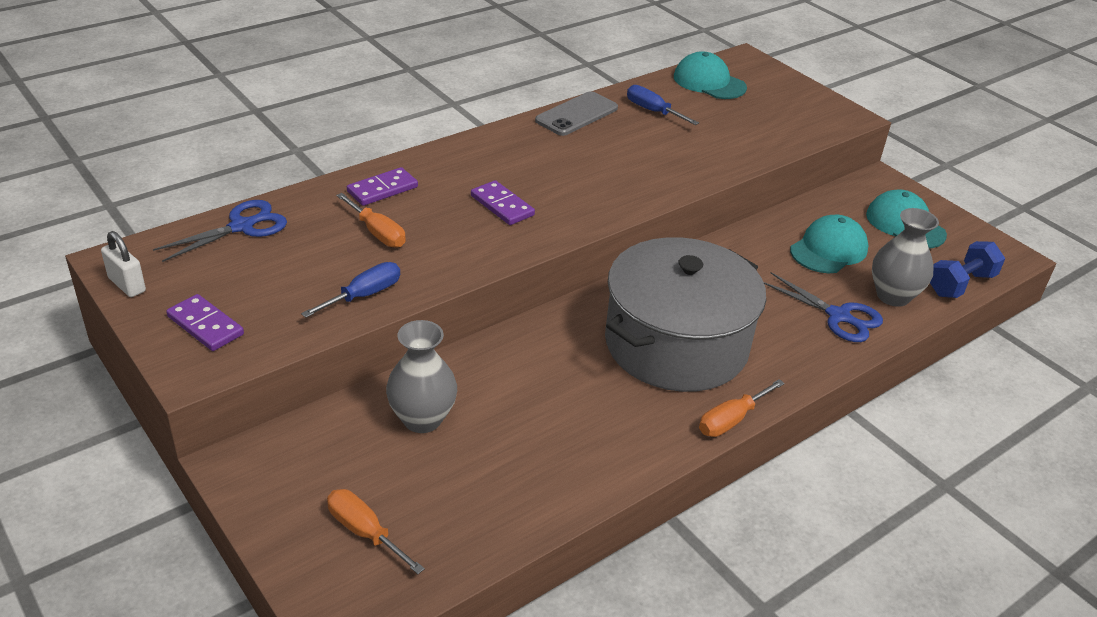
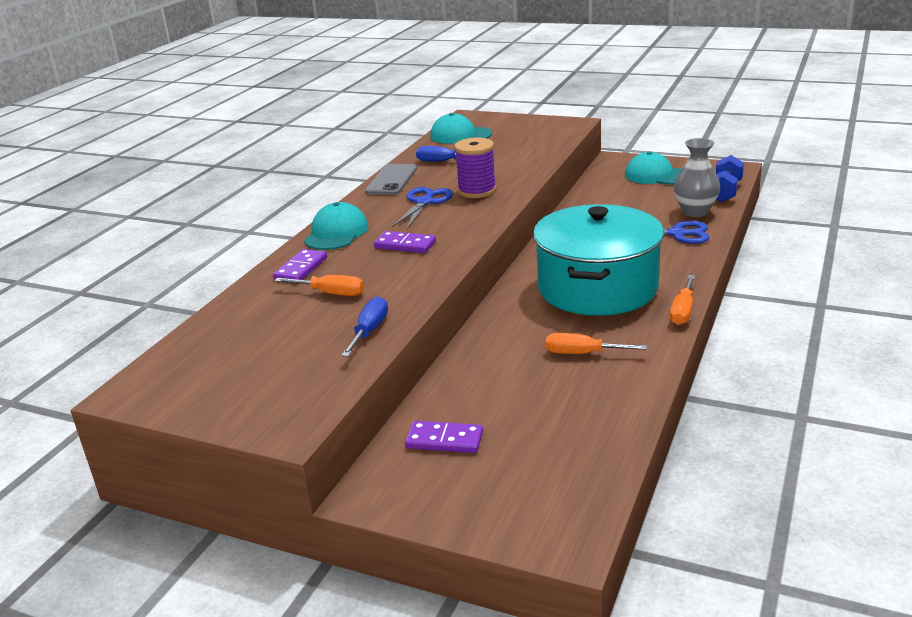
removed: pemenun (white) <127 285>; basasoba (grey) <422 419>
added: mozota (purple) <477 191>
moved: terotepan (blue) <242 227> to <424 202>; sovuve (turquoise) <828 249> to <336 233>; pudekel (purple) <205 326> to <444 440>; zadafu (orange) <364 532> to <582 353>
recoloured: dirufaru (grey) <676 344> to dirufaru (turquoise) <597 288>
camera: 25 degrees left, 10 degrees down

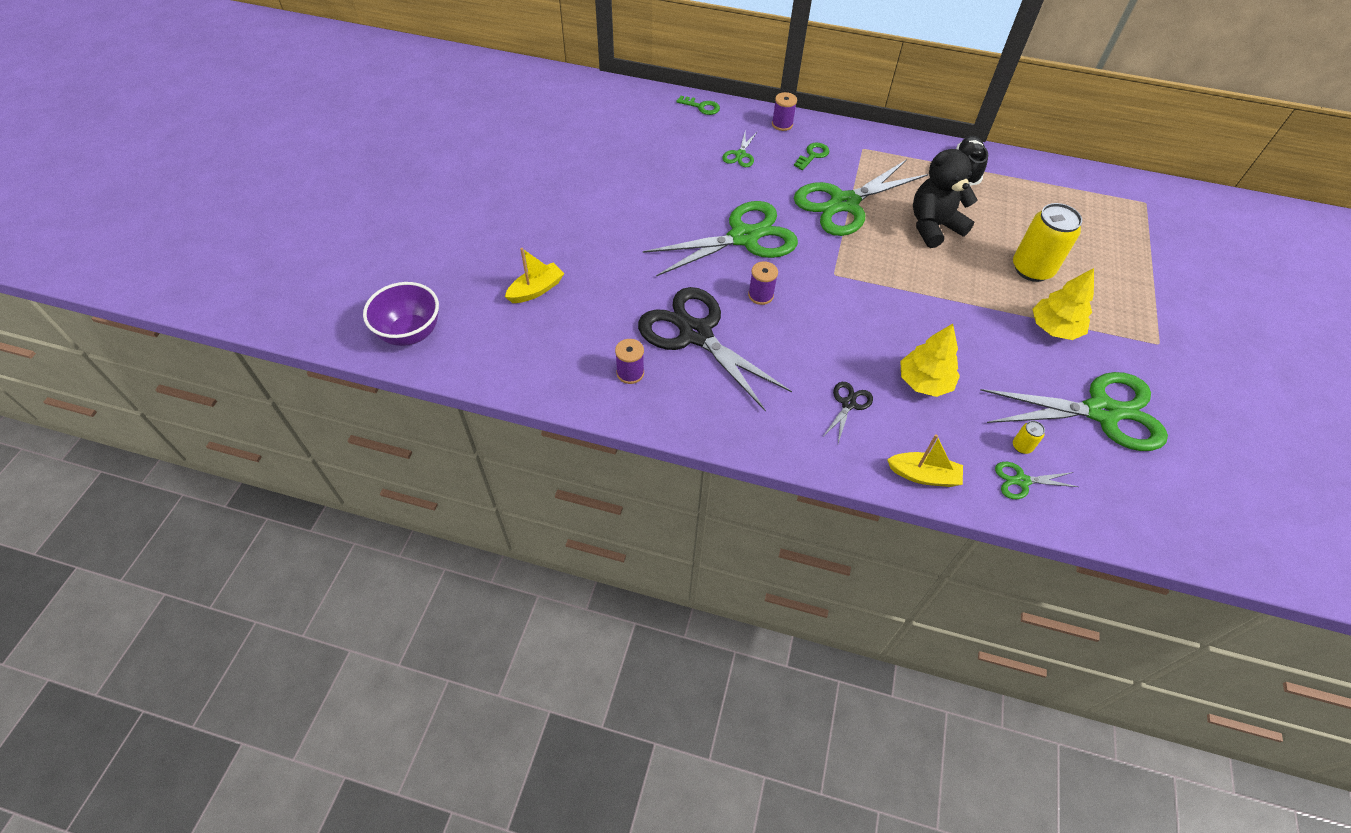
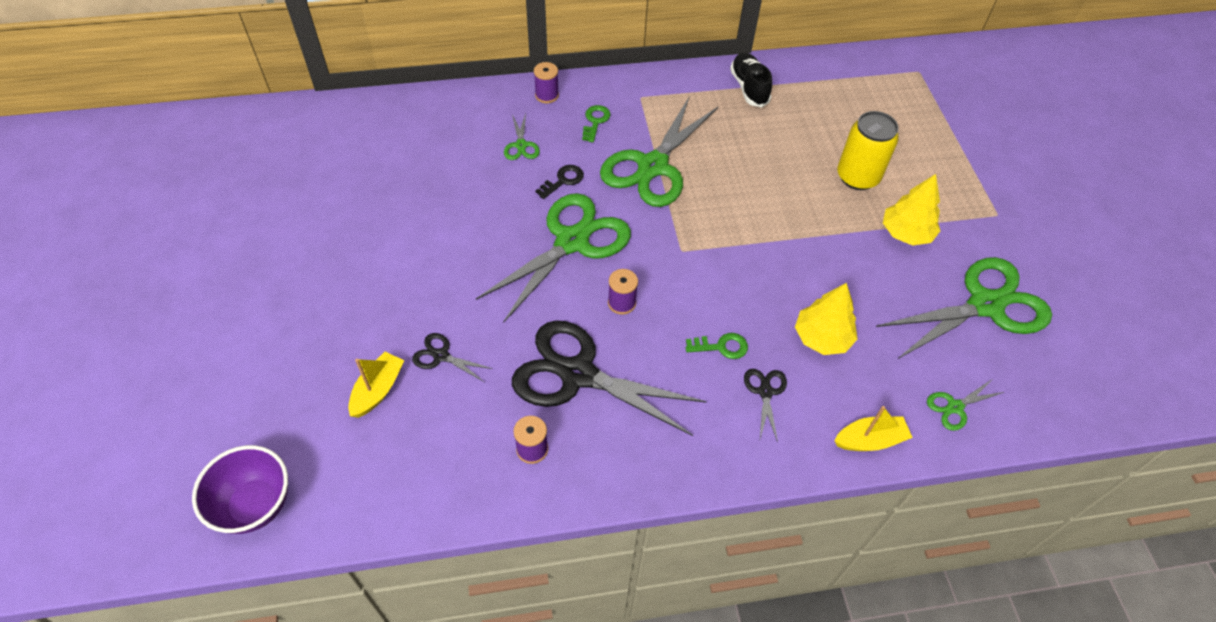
removed: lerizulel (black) <933 227>; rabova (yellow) <1022 446>
added: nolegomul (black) <563 180>; terotepan (black) <441 356>
moved: nolegomul (green) <701 107> to <721 347>
camera: 25 degrees left, 0 degrees up

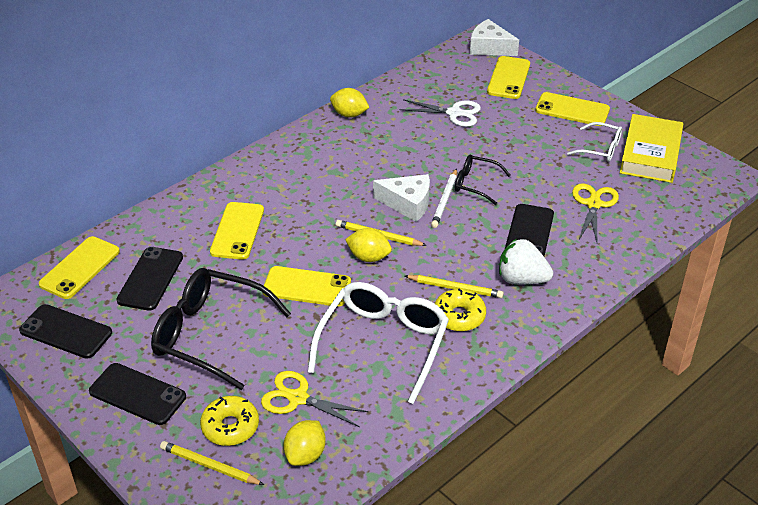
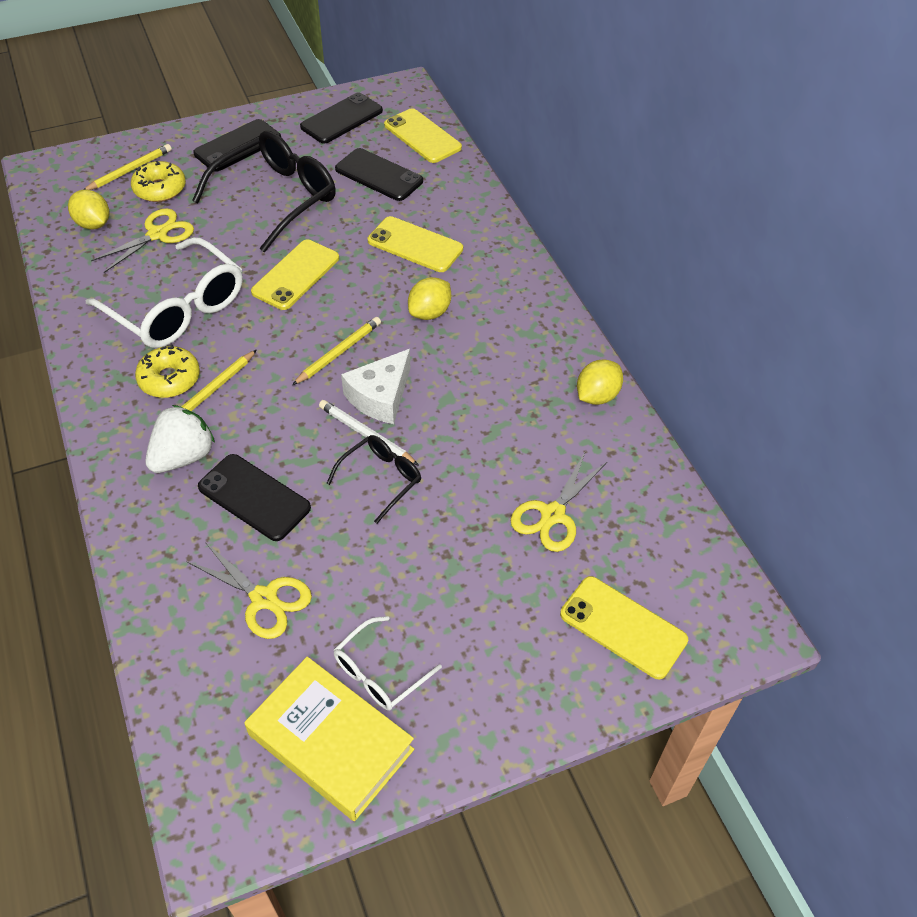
removed: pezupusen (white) <489 47>; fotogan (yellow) <572 110>
moved: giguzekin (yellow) <368 257> to <430 313>
recoloured: terotepan (white) <454 113> to terotepan (yellow) <553 515>
camera: 110 degrees right, 10 degrees up

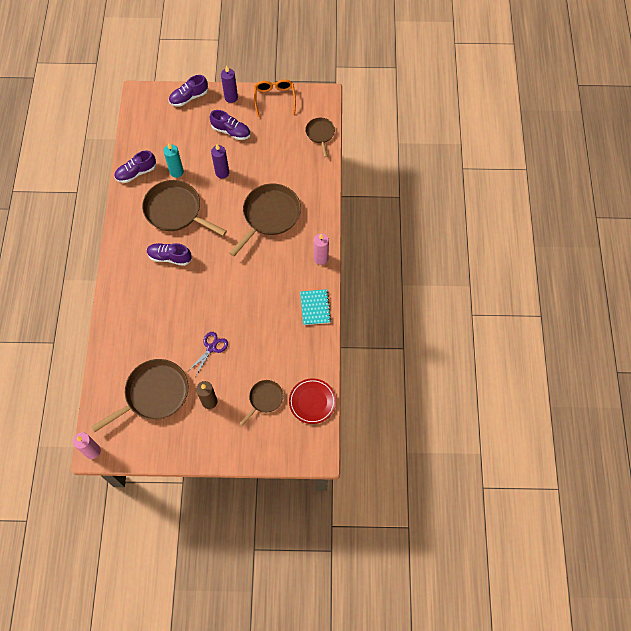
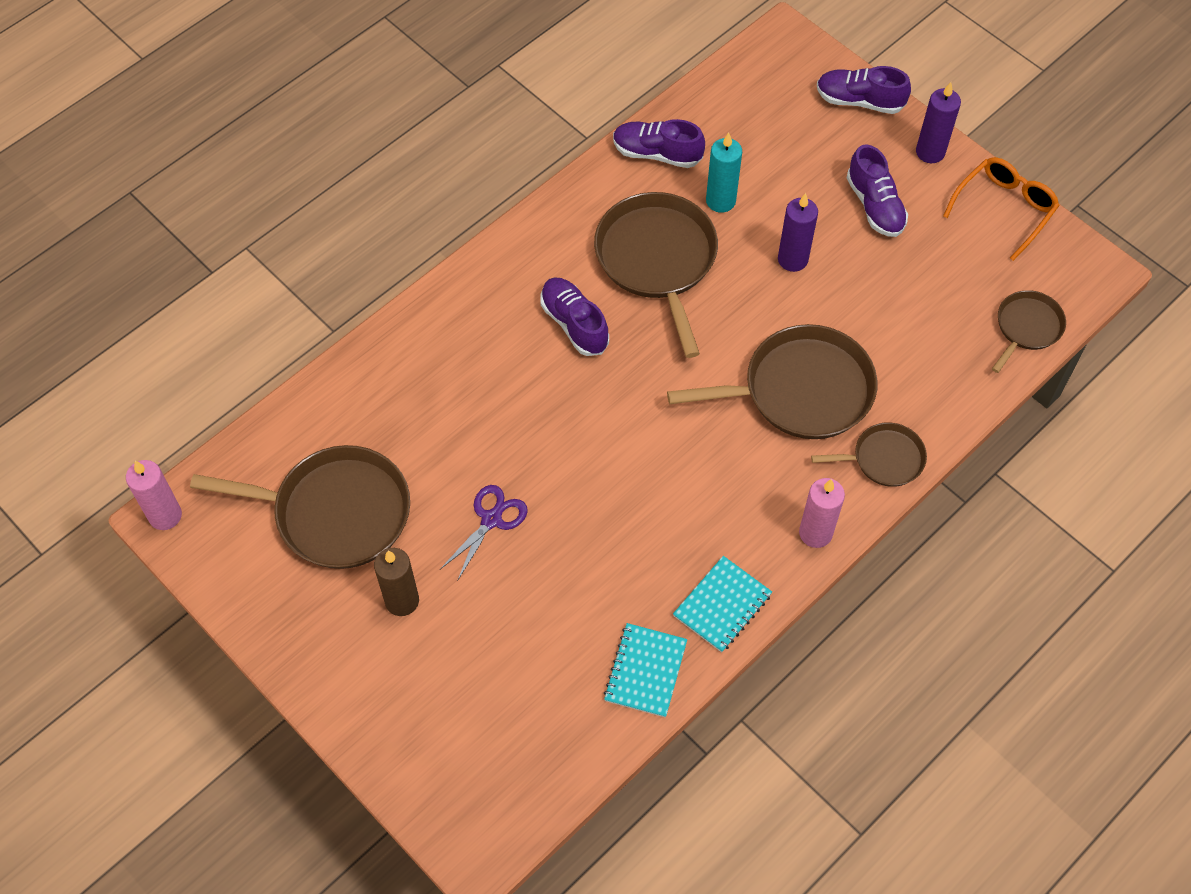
removed: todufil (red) <312 402>
added: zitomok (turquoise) <645 671>
moved: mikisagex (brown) <265 399> to <884 458>
turned: terotepan (purple) <211 348> = <491 520> 45 degrees counterclockwise
camera: 45 degrees right, 5 degrees down

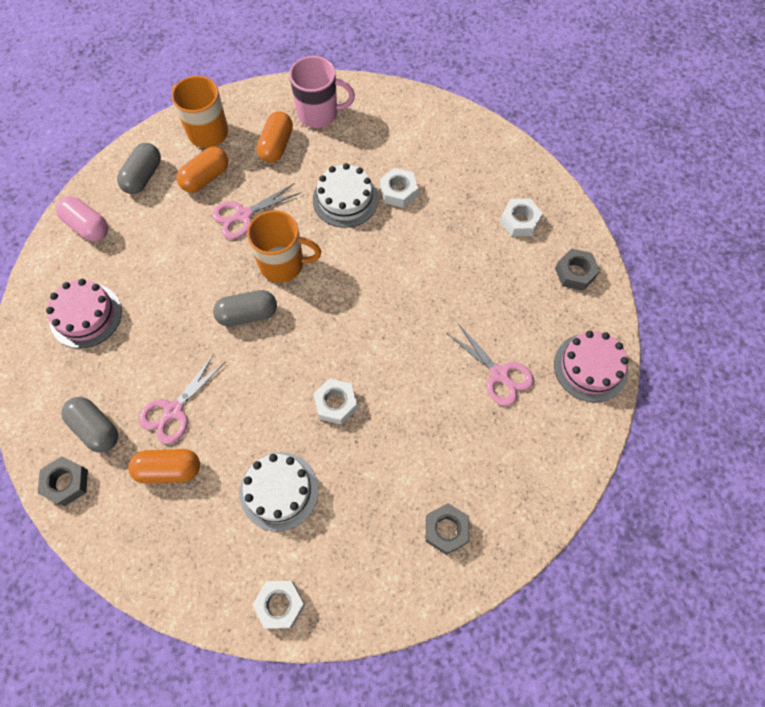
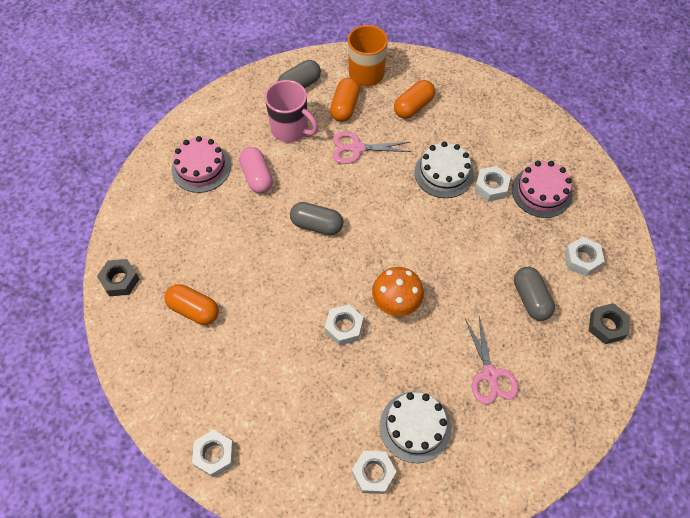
removed: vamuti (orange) <283 264>; terotepan (pink) <173 411>
added: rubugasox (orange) <396 302>
moved: vamuti (pink) <319 113> to <290 129>; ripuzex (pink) <87 226> to <257 177>; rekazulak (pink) <590 367> to <541 192>; ripuzex (grey) <96 429> to <530 299>; rekazulak (white) <279 491> to <415 426>
recoloured: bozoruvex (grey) <446 530> to bozoruvex (white) <373 473>
turned: ripuzex (orange) <206 178> = <345 107> 60 degrees counterclockwise
camera: 30 degrees right, 5 degrees down

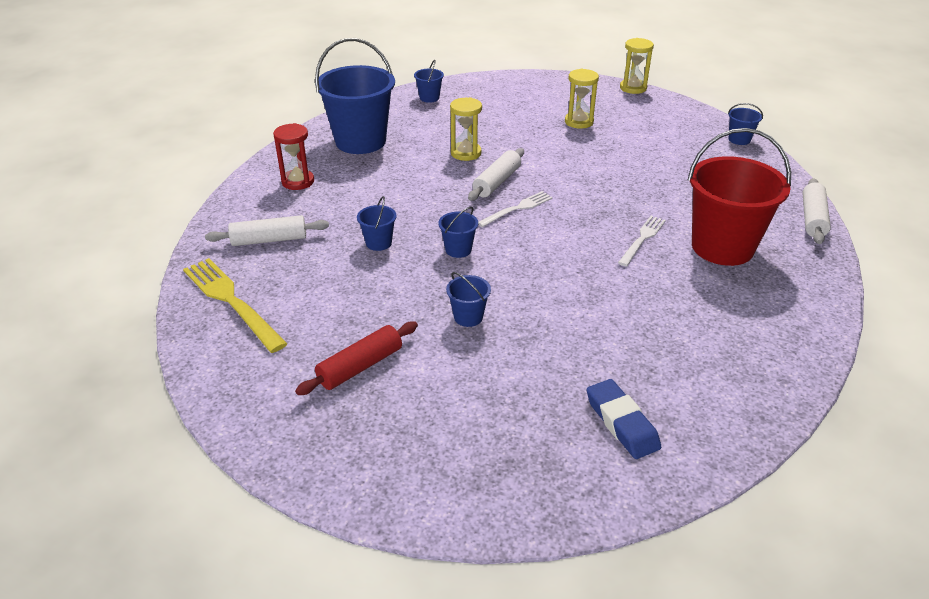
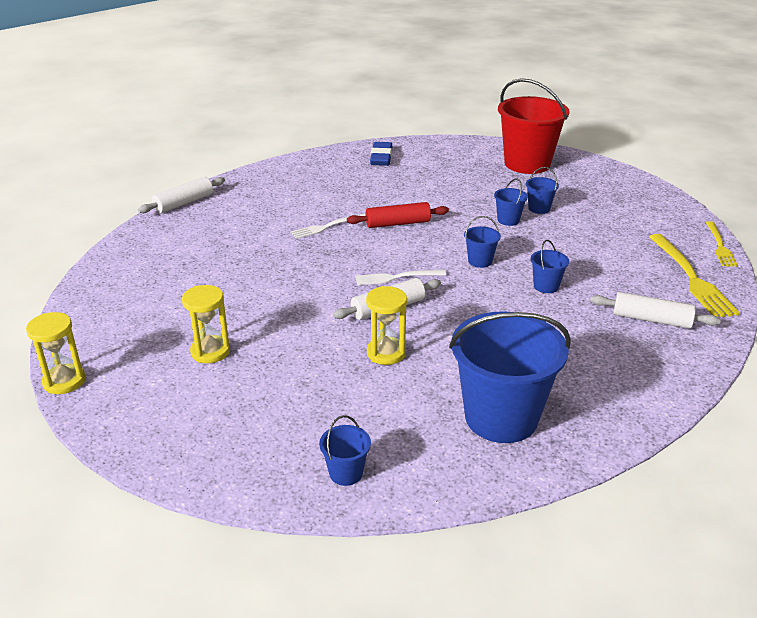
removed: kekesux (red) <298 182>
added: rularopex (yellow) <720 246>
moved: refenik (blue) <739 139> to <539 208>; refenik (red) <722 247> to <527 164>; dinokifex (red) <360 367> to <398 223>; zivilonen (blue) <621 423> to <381 157>
camera: 150 degrees left, 5 degrees down

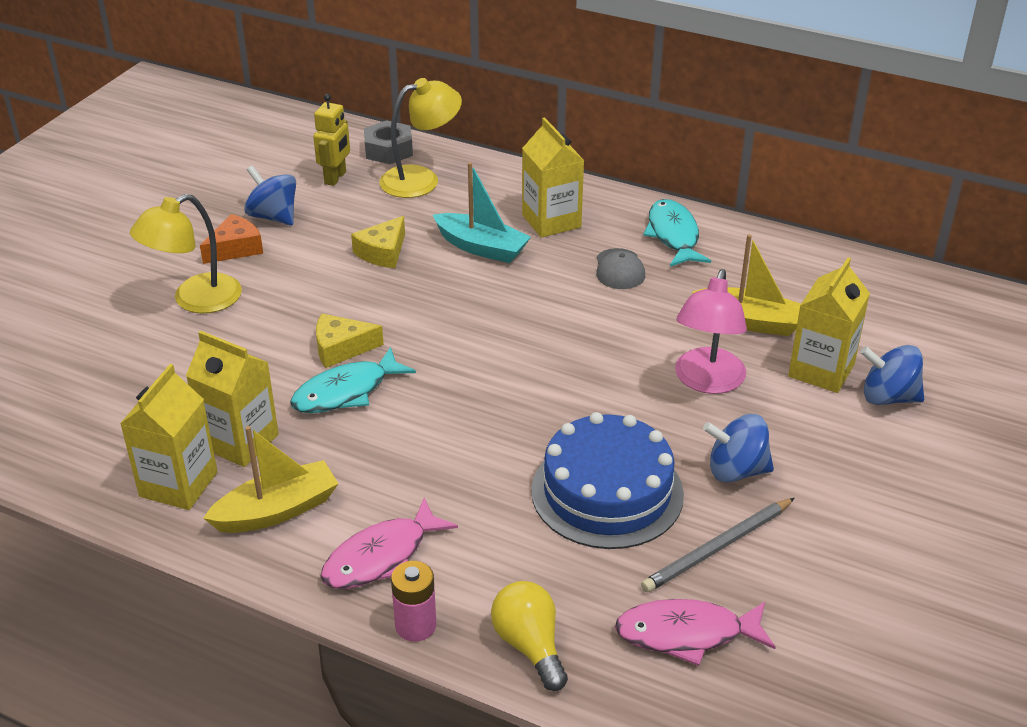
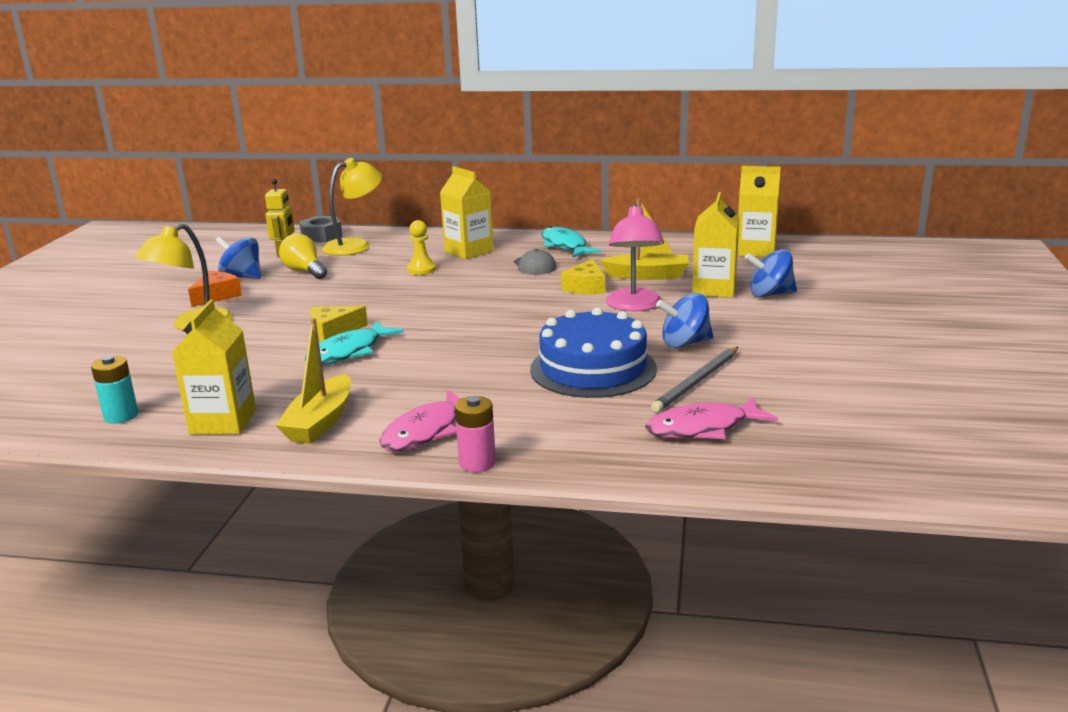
added: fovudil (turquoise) <121 416>
moved: pezupusen (yellow) <383 252> to <586 287>; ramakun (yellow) <240 441> to <755 251>; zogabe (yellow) <530 645> to <304 271>
replaced: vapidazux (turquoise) <481 247> to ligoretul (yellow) <421 270>
turned: vapidazux (yellow) <277 510> = <320 422> 150 degrees clockwise
camera: 15 degrees left, 15 degrees down

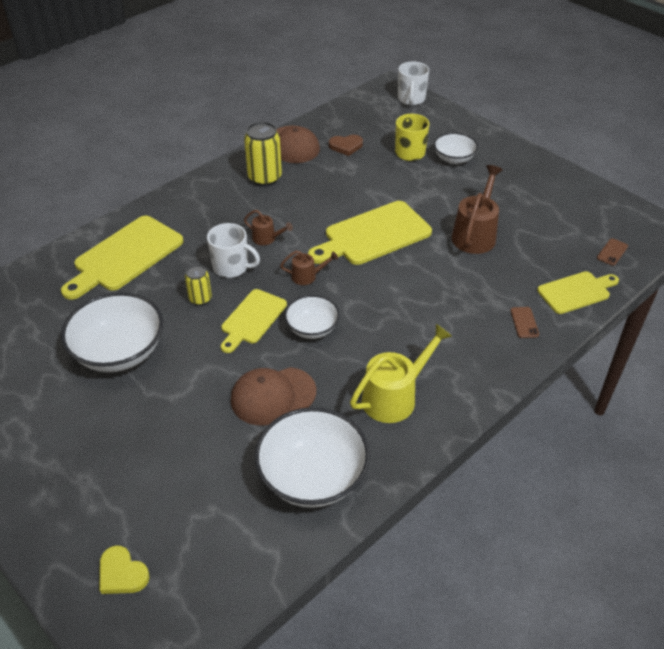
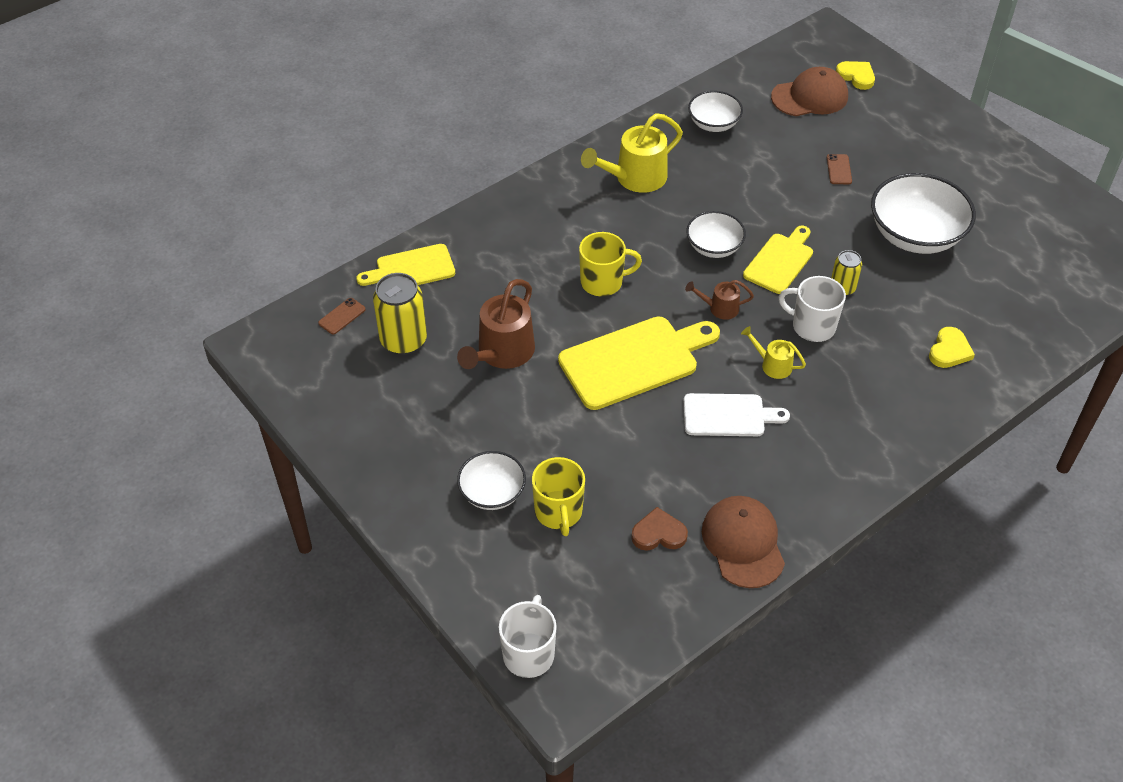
added: vamuti (yellow) <603 282>; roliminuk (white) <728 415>
moved: rabova (yellow) <265 178> to <403 340>; fotogan (brown) <524 322> to <839 169>; sovuve (brown) <273 396> to <810 97>
replaced: roliminuk (yellow) <125 256> to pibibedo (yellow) <949 350>
recoloured: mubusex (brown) <267 238> to mubusex (yellow) <772 365>
resized: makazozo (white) <312 476> = <713 124> x0.58
camera: 175 degrees left, 5 degrees up

